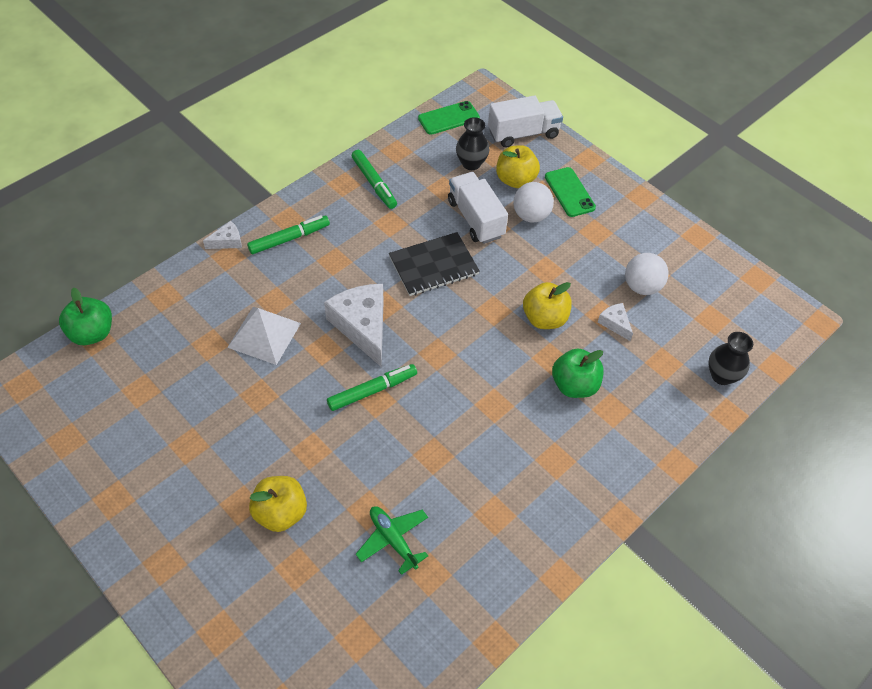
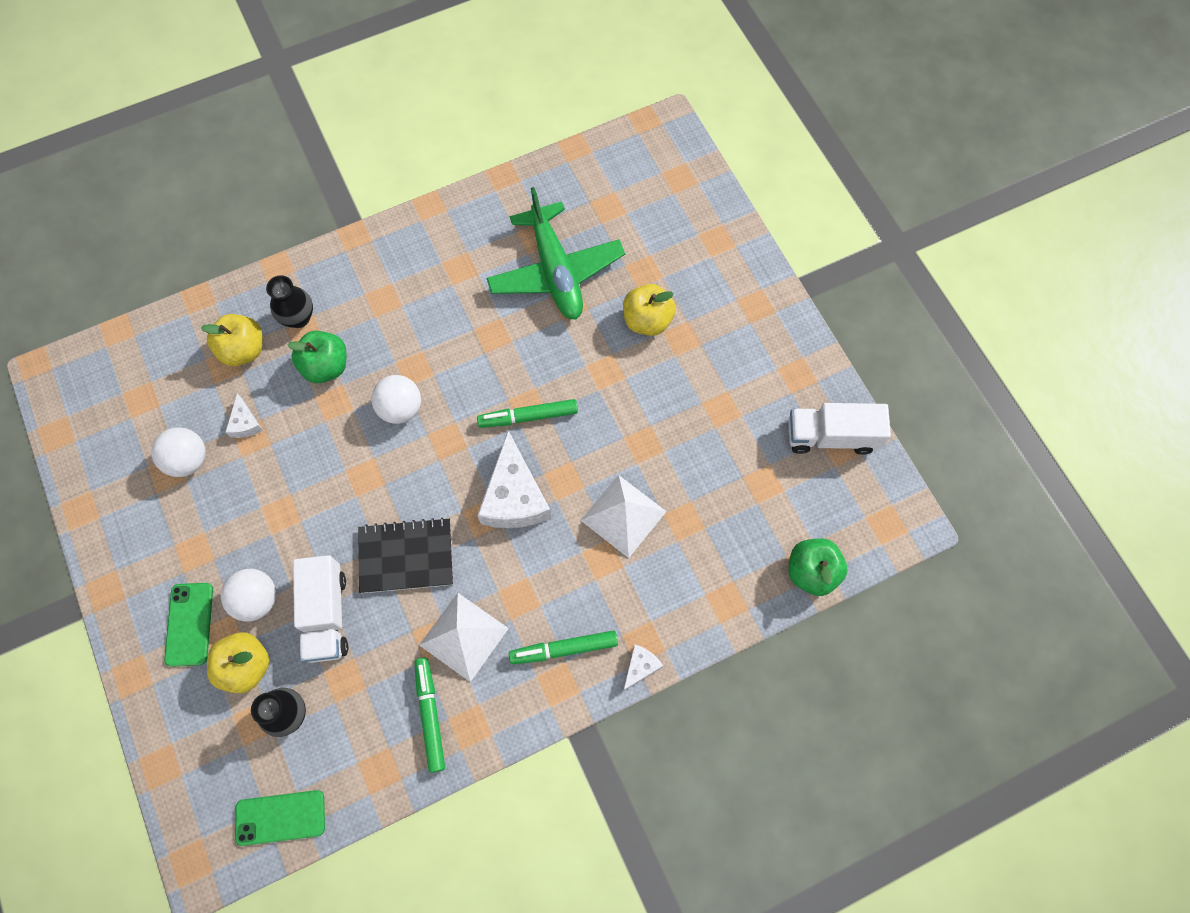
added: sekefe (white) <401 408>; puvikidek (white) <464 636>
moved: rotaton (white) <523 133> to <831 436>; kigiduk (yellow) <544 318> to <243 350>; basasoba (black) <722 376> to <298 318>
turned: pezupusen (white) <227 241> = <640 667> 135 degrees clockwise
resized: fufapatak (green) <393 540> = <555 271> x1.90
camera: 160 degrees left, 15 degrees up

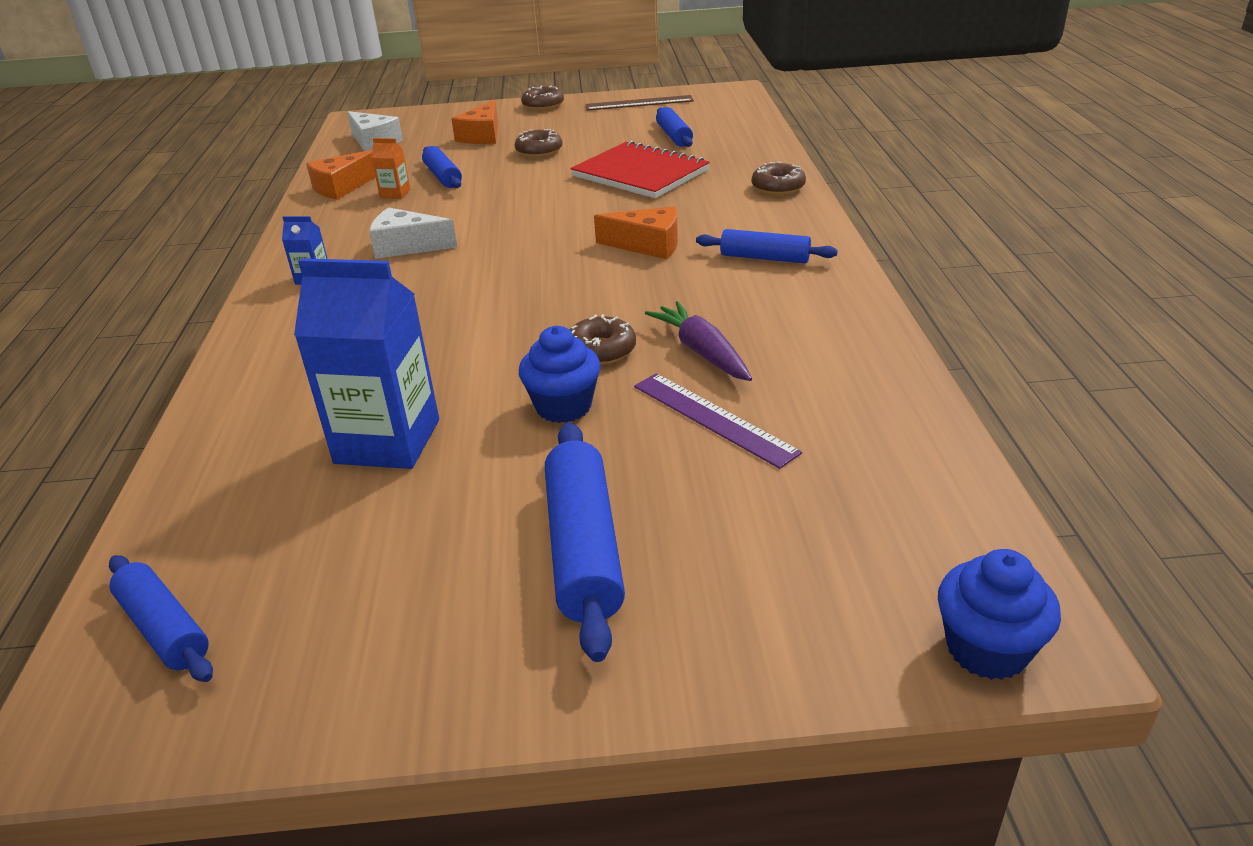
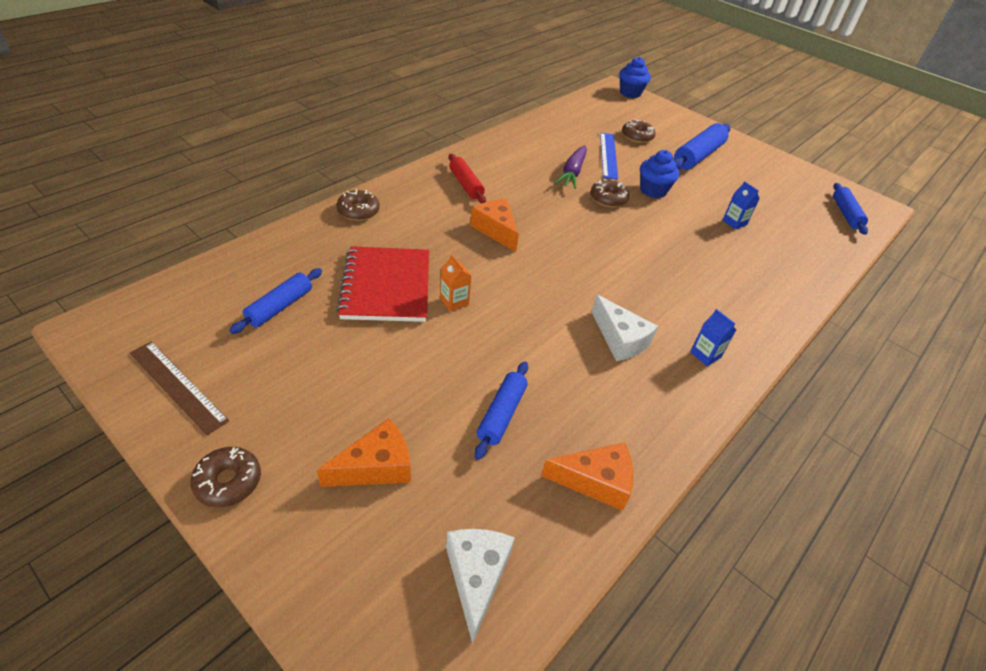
moved: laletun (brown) <539 151> to <637 136>; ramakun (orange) <395 193> to <454 301>
recoloured: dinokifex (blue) <764 258> to dinokifex (red) <466 185>; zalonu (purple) <713 418> to zalonu (blue) <608 155>
resized: ramakun (blue) <387 441> = <734 222> x0.44
camera: 140 degrees left, 10 degrees up

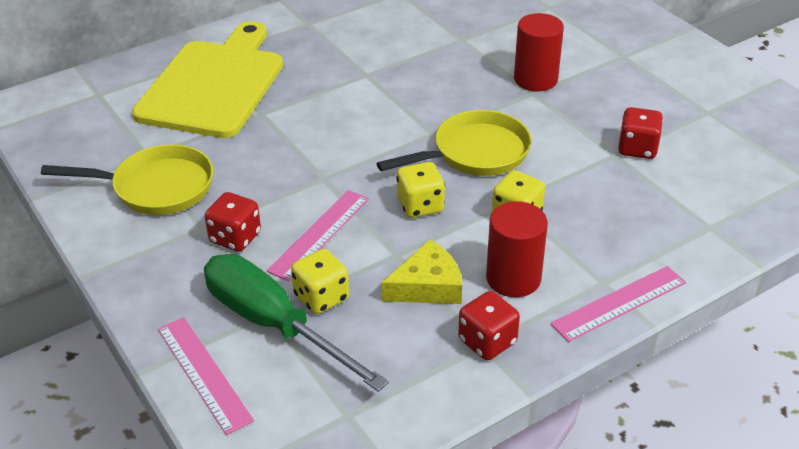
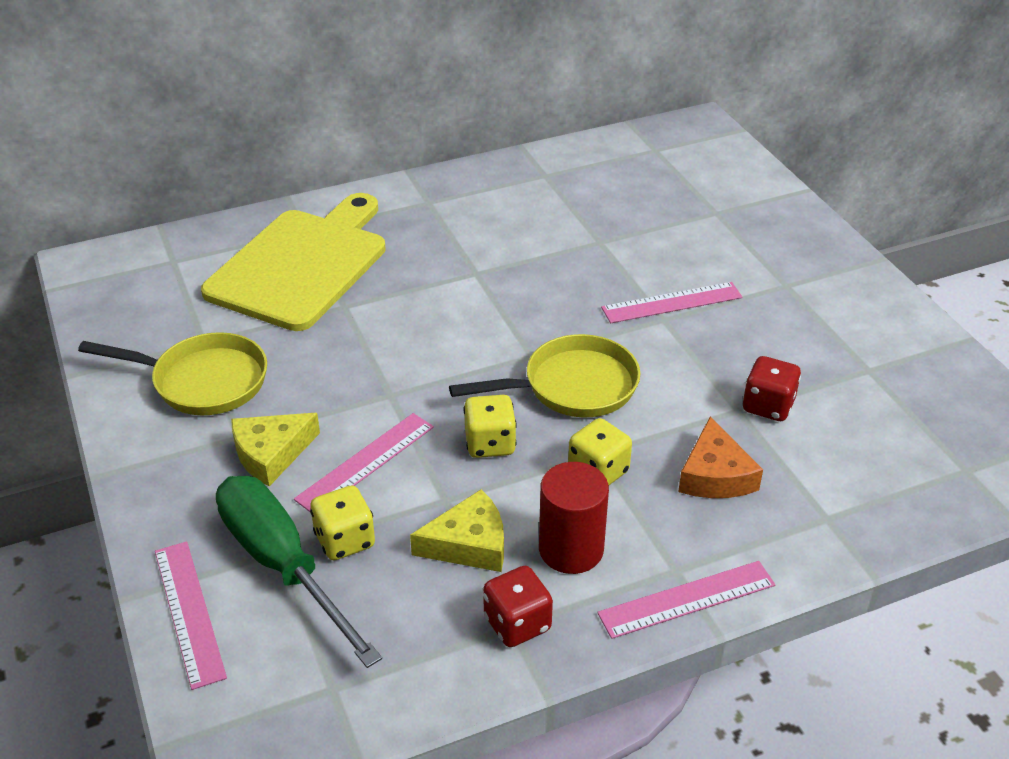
added: pezupusen (orange) <715 475>
replaced: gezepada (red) <535 79> to zalonu (pink) <672 302>; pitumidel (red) <235 238> to pezupusen (yellow) <271 454>
camera: 10 degrees right, 0 degrees up

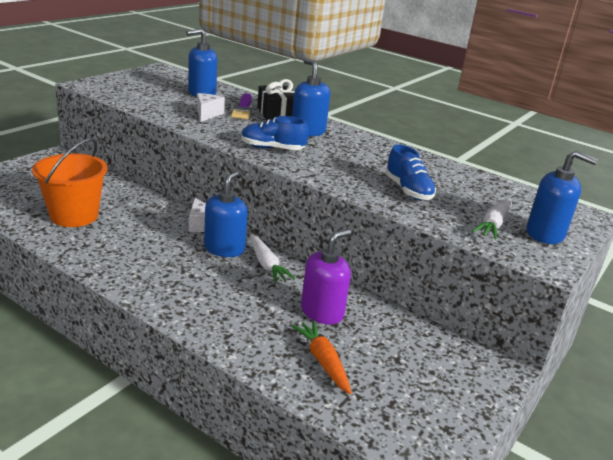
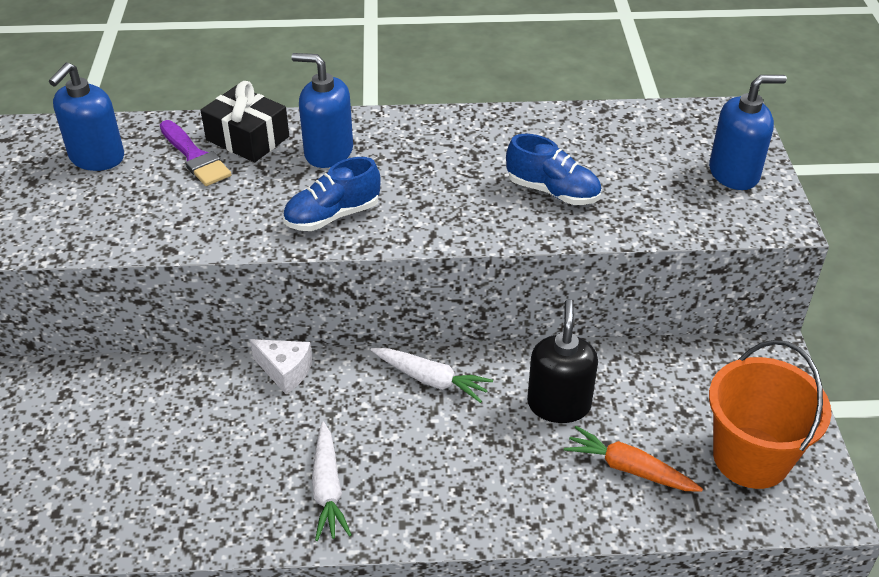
removed: pezupusen (white) <207 114>; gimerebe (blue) <224 249>
moved: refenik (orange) <74 216> to <751 457>; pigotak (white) <493 224> to <328 488>
recoloured: gimerebe (purple) <322 312> to gimerebe (black) <559 404>
camera: 35 degrees left, 15 degrees up

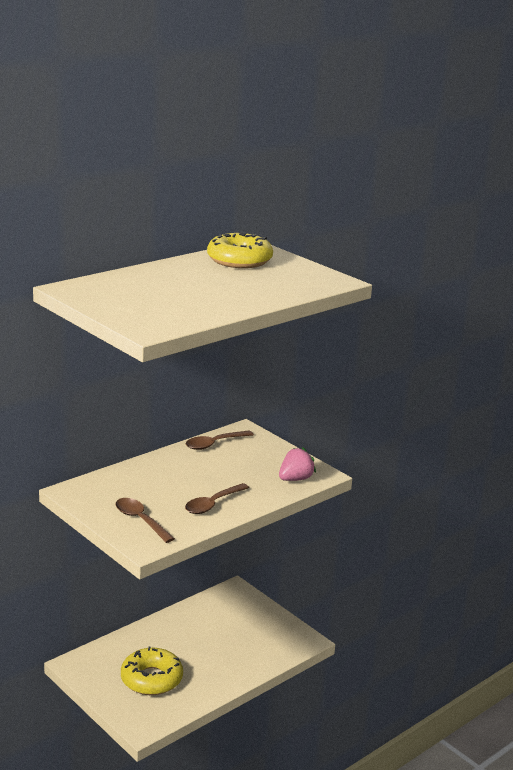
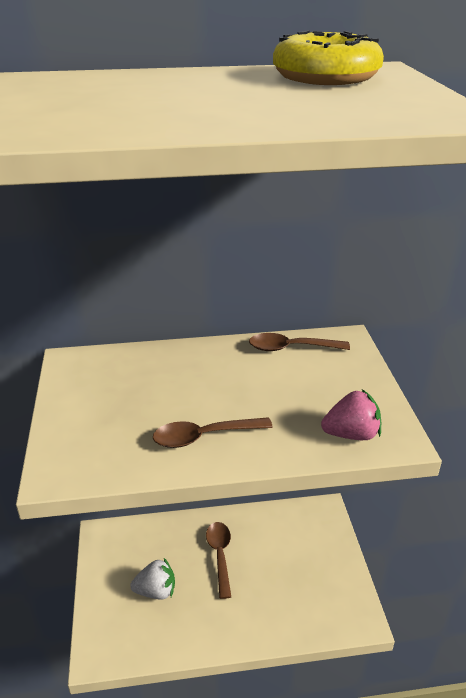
moved: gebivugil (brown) <140 520> to <220 555>
replaced: laletun (yellow) <151 679> to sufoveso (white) <156 591>
camera: 35 degrees right, 10 degrees up

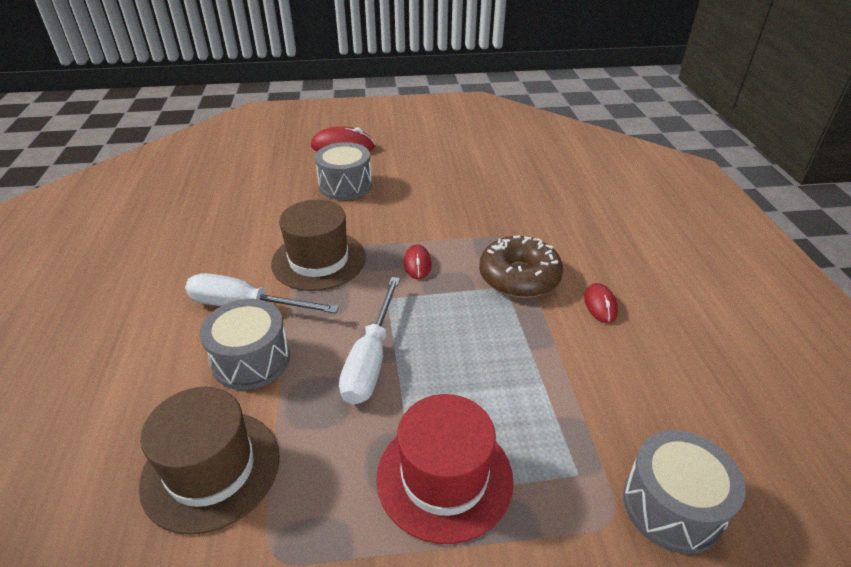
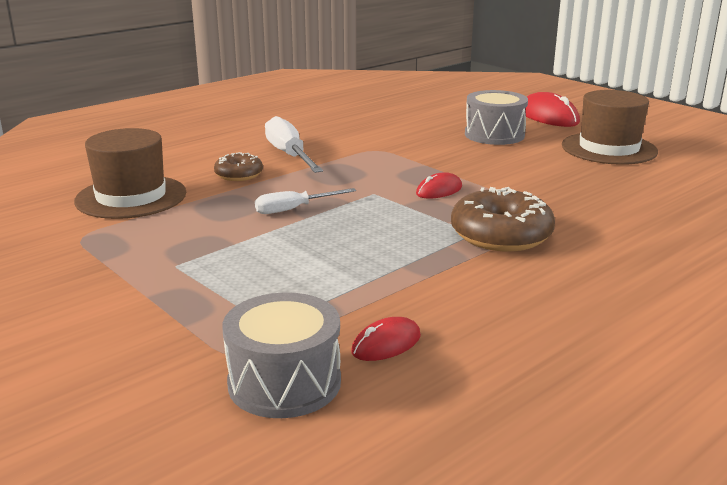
removed: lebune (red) <444 477>
moved: lebune (brown) <319 260> to <609 148>; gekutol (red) <600 305> to <386 344>
replaced: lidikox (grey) <251 360> to laletun (brown) <239 175>
resized: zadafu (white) <371 359> = <294 209> x0.62
camera: 55 degrees right, 15 degrees down

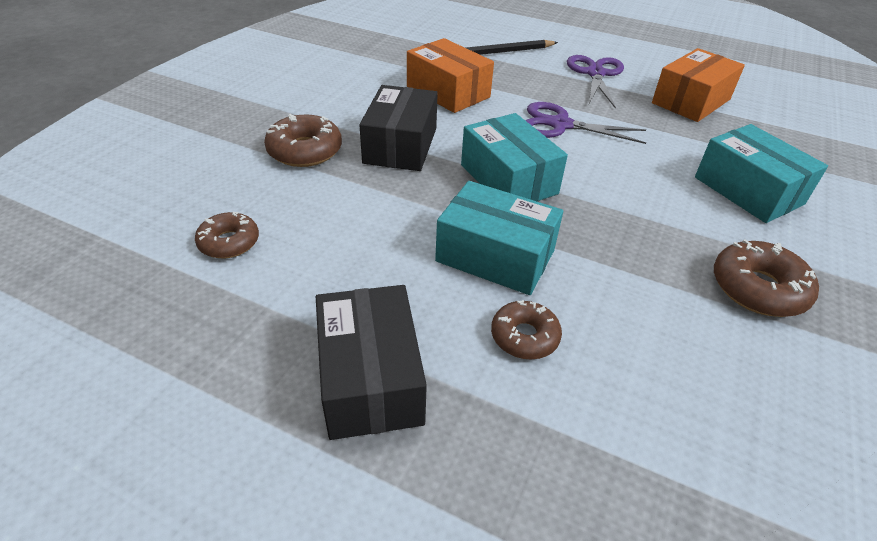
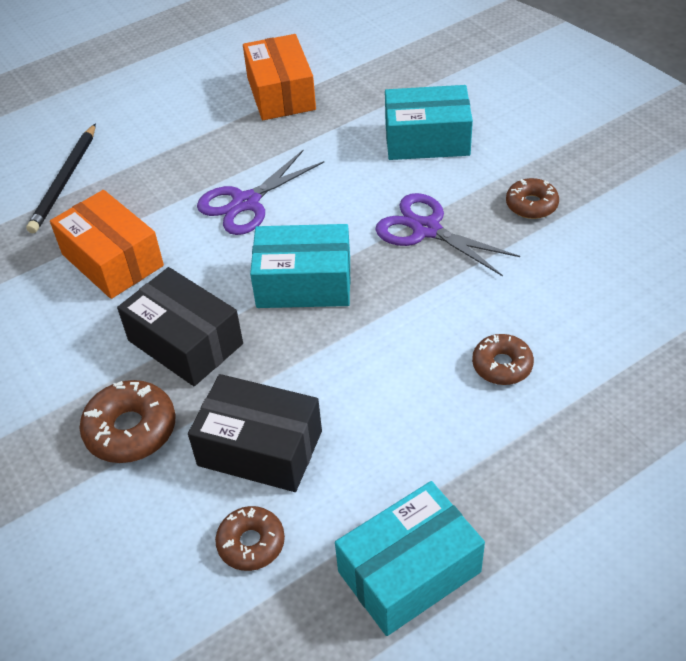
moved: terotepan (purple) <595 74> to <426 229>; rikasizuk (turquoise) <495 256> to <409 571>; rikasizuk (black) <370 378> to <260 448>
turned: rikasizuk (orange) <448 92> = <112 260> 60 degrees clockwise
resized: laletun (brown) <758 288> = <531 205> x0.66
camera: 55 degrees left, 5 degrees up

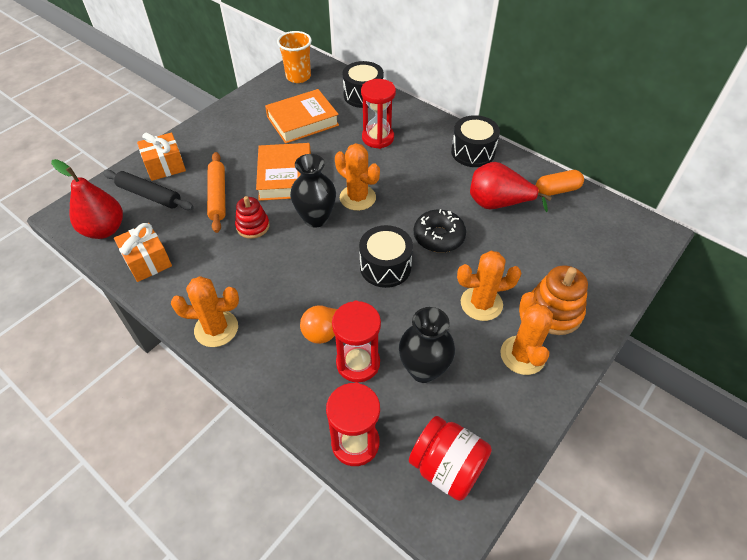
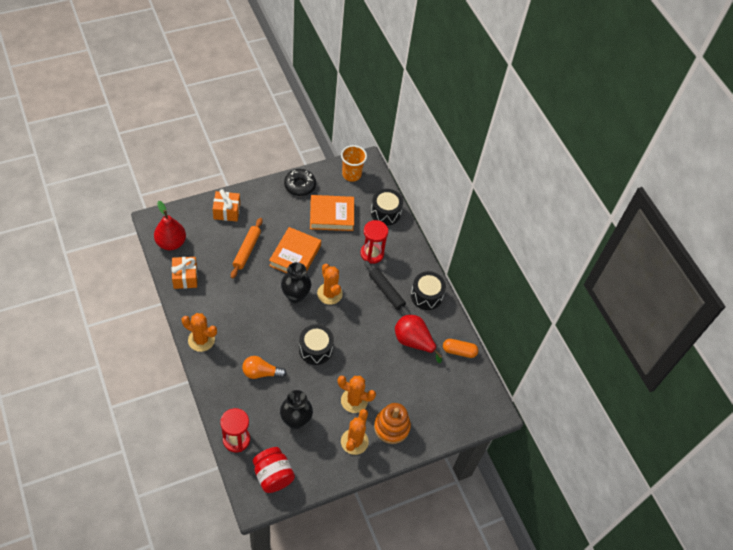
removed: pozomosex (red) <253 226>; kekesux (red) <358 363>
moved: dinokifex (black) <149 195> to <386 291>; laletun (black) <438 236> to <300 185>
camera: 20 degrees right, 5 degrees up

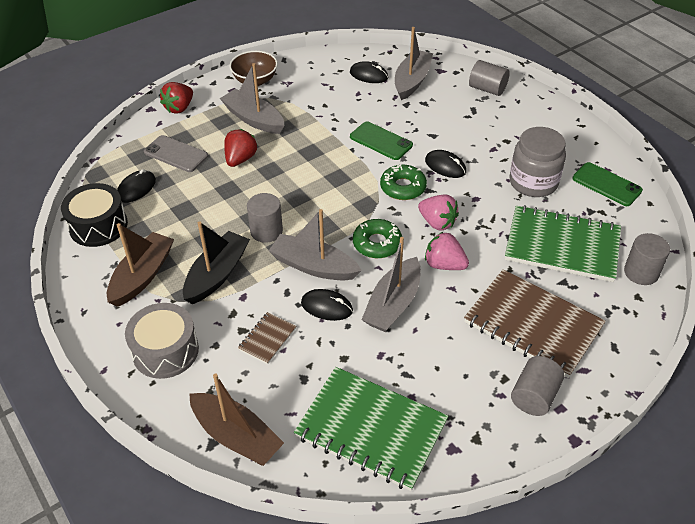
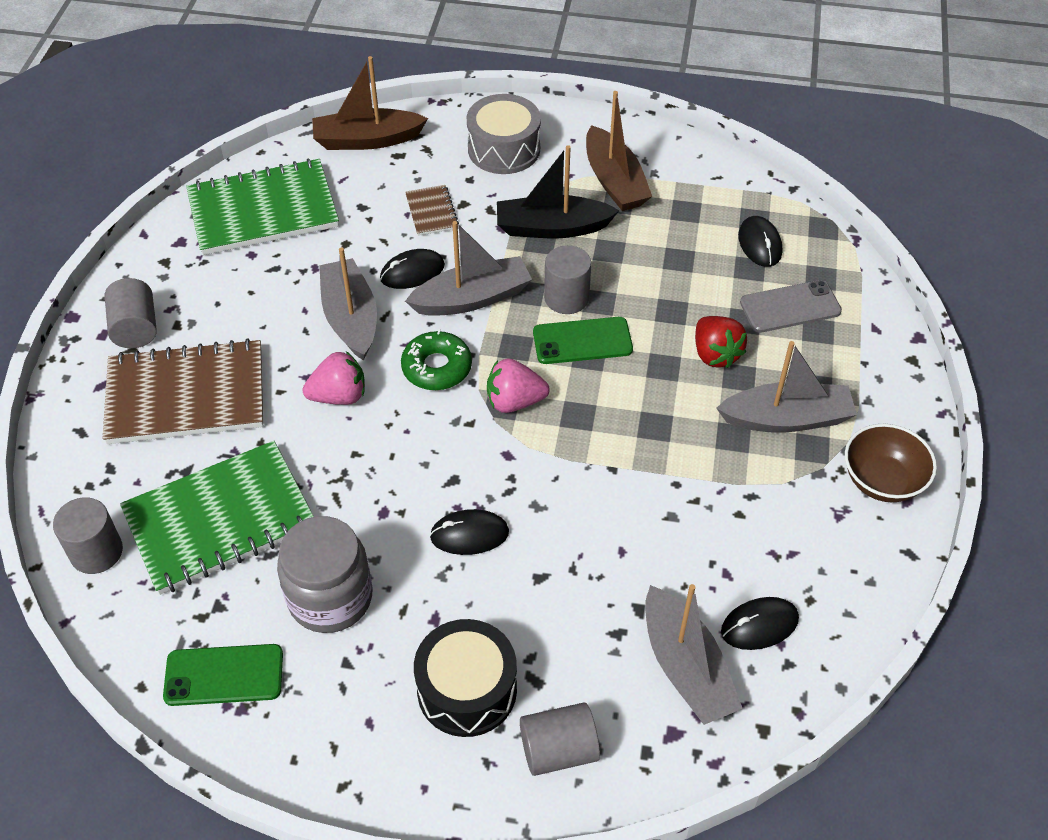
removed: sufoveso (red) <179 108>; laletun (green) <403 187>
moved: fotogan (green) <381 141> to <582 341>; lidikox (black) <98 226> to <467 689>; sufoveso (pink) <437 222> to <514 401>
turned: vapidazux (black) <217 274> = <552 228> 105 degrees clockwise
camera: 135 degrees right, 5 degrees up

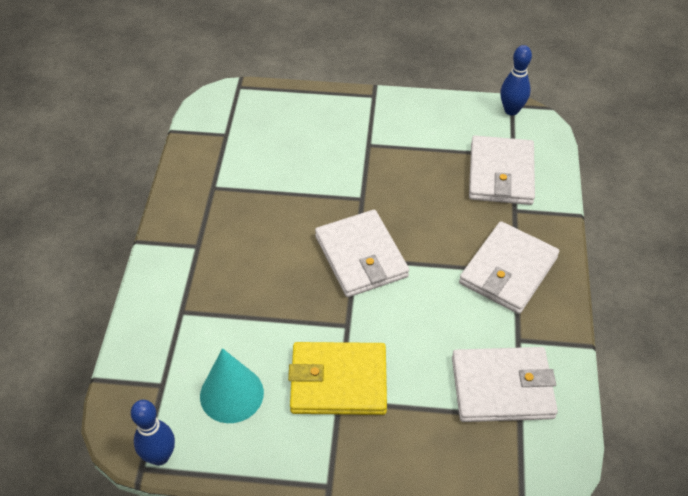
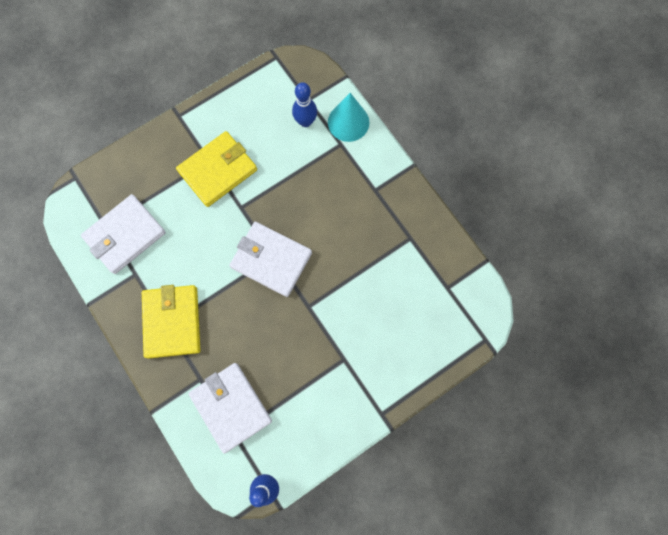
moved: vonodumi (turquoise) <231 394> to <348 122>; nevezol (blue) <160 456> to <305 121>
recoloured: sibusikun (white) <508 270> to sibusikun (yellow) <172 322>
camera: 140 degrees right, 25 degrees up

